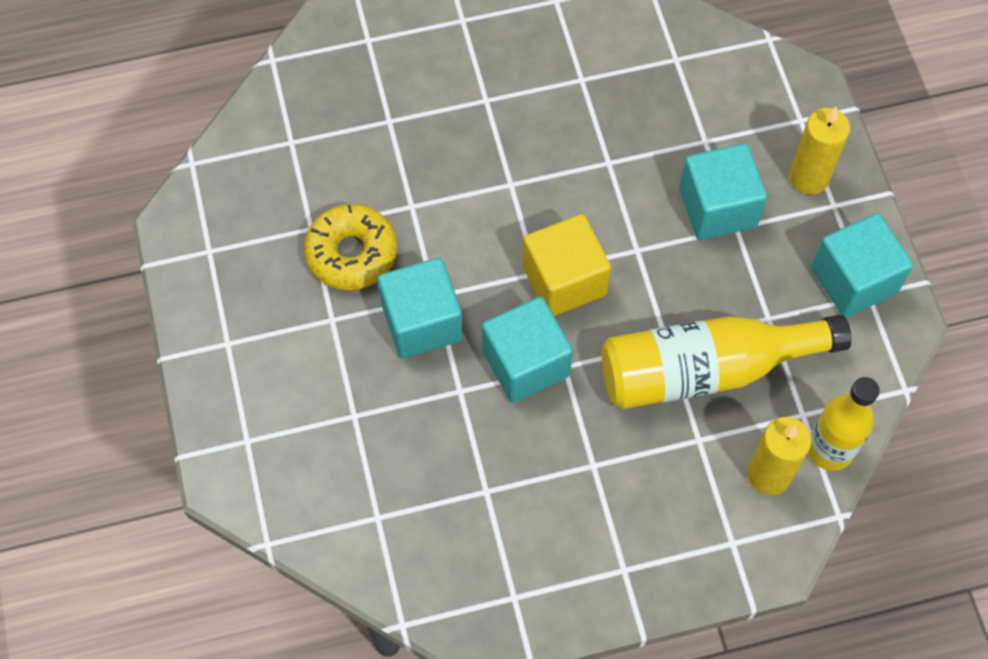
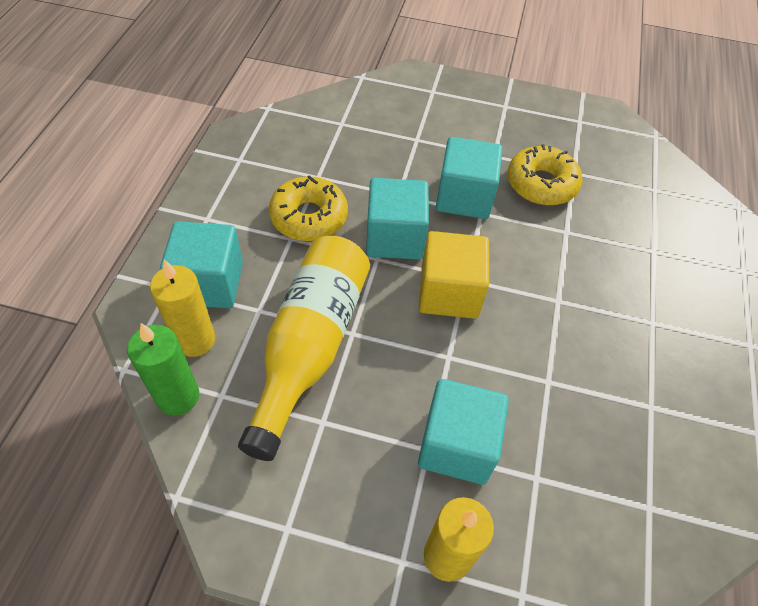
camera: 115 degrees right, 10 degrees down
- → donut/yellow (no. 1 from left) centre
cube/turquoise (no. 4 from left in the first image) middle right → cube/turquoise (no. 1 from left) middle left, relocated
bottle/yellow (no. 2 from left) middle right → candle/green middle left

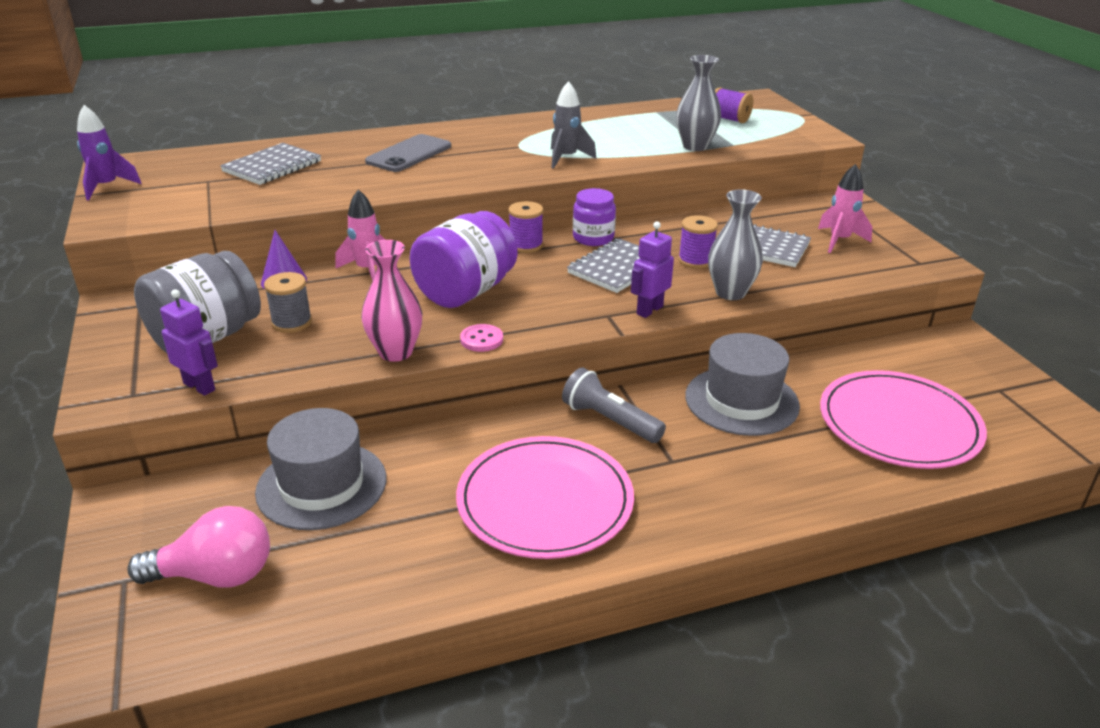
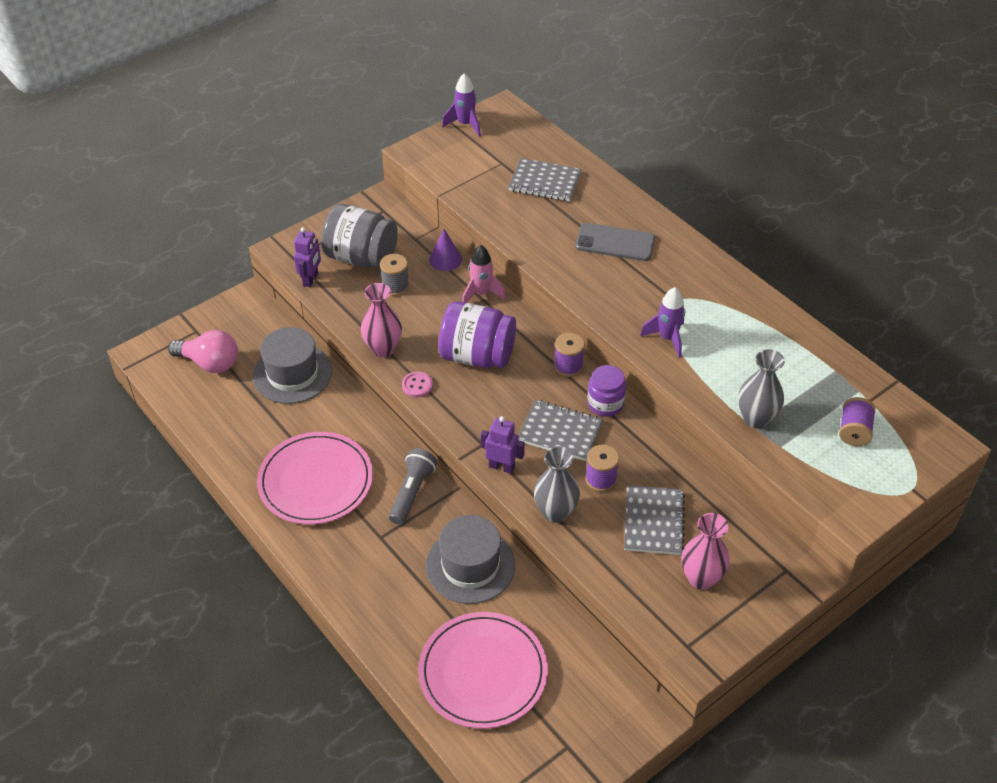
camera: 70 degrees right, 15 degrees up
rocket/pink (no. 2 from left) top right → vase/pink (no. 2 from left) bottom right
rocket/grey top centre → rocket/purple (no. 2 from left) centre
light bulb/pink bottom left → light bulb/pink middle left, 45 degrees counterclockwise

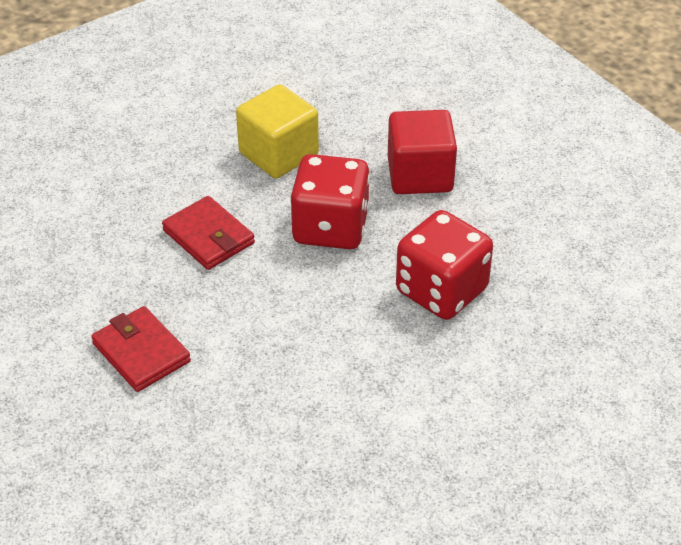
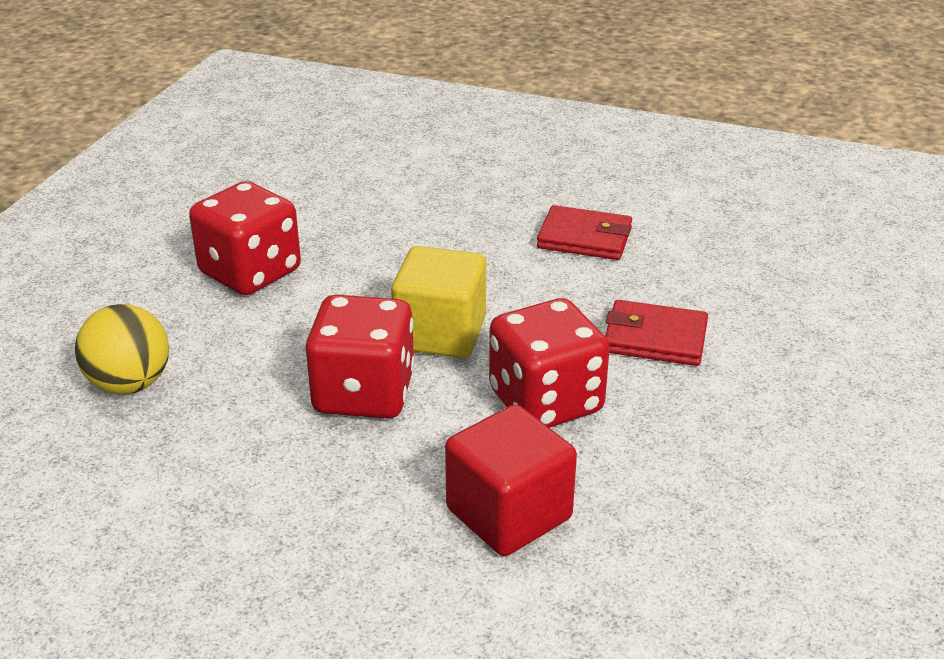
camera: 145 degrees right, 10 degrees down
- → ball/yellow middle left
- → dice/red (no. 1 from left) middle left
cube/yellow top centre → cube/yellow centre, relocated

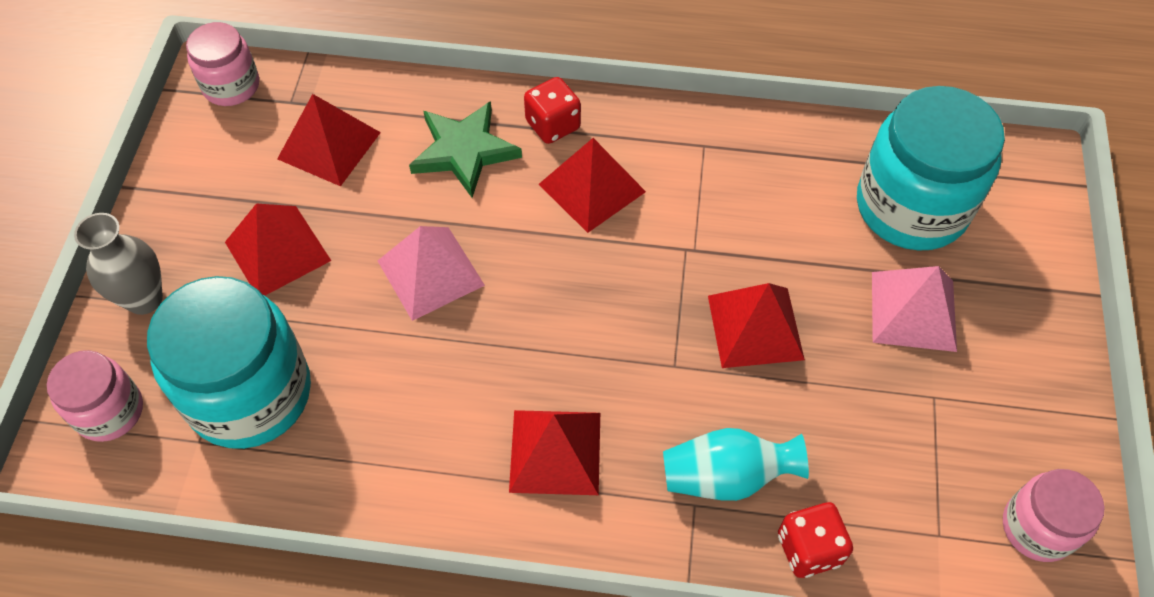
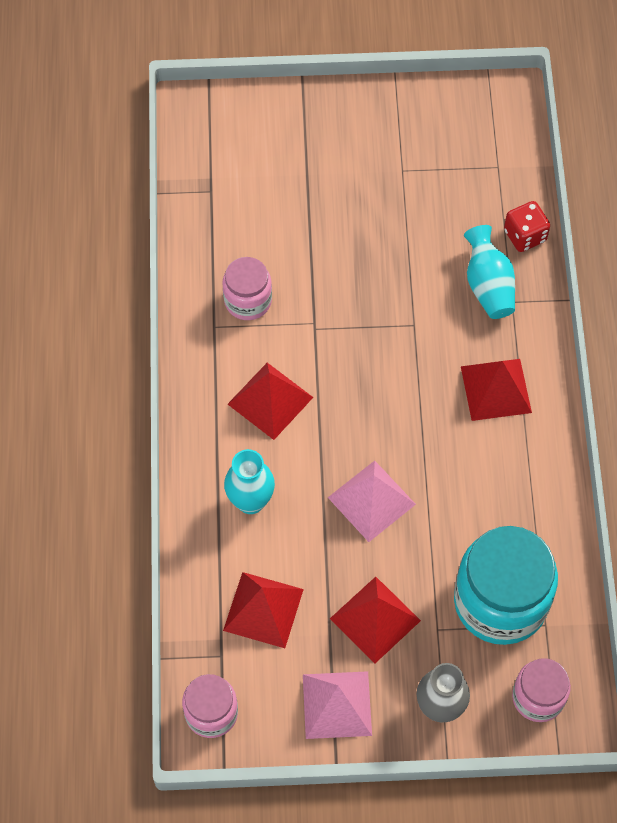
camera: 100 degrees left, 5 degrees up
dice/red (no. 1 from left) top centre → -
pyramid/red (no. 5 from left) centre → -
jar/turquoise (no. 2 from left) top right → -
pyramid/pink (no. 2 from left in the first image) middle right → pyramid/pink (no. 1 from left) bottom centre, relocated
jar/pink (no. 3 from left in the first image) bottom right → jar/pink (no. 2 from left) centre, relocated
star/green top centre → vase/turquoise (no. 1 from left) centre

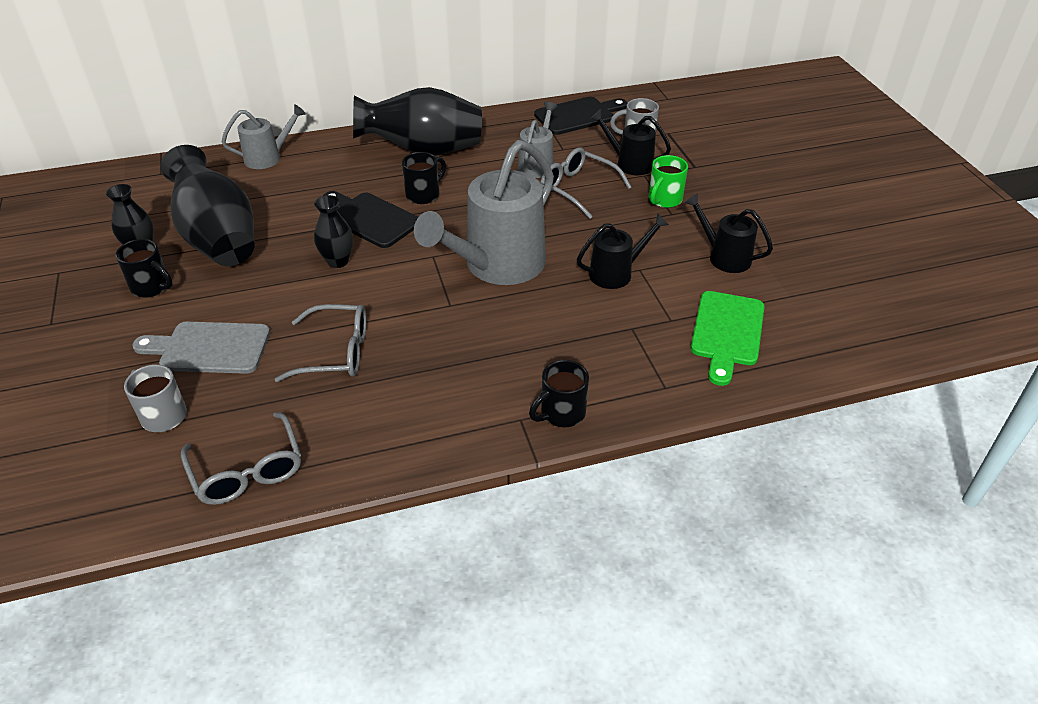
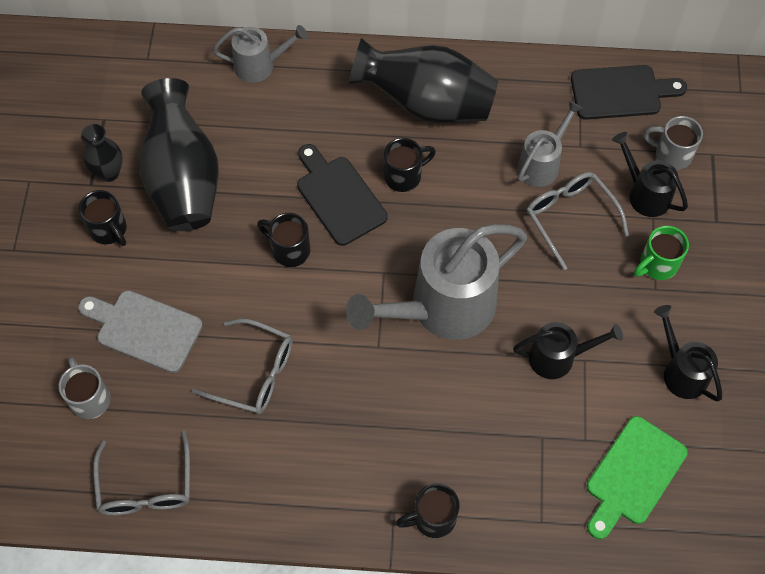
camera: 20 degrees right, 20 degrees up
vase/black (no. 3 from left) top left → mug/black (no. 2 from left) centre

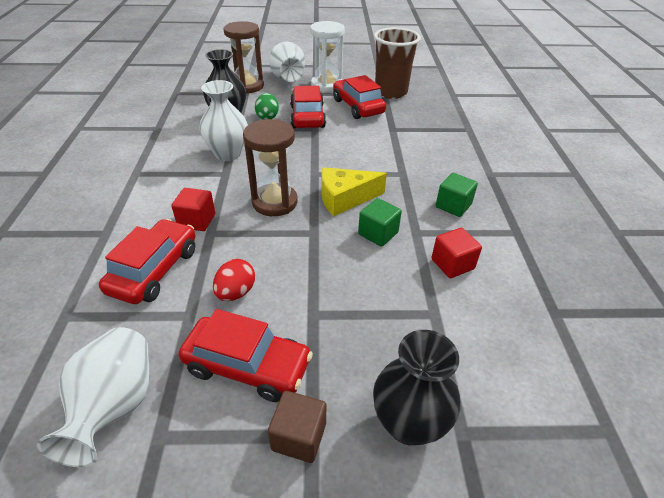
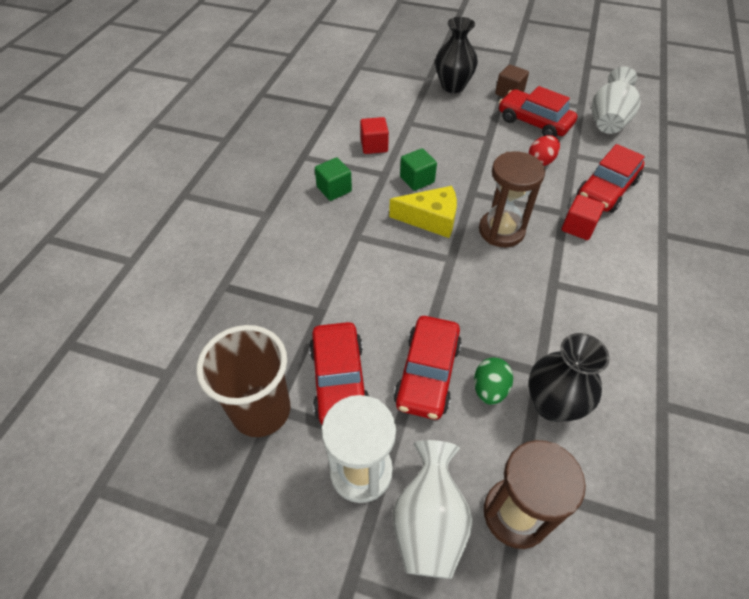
camera: 160 degrees left, 10 degrees up
vase/white (no. 2 from left) top centre → -

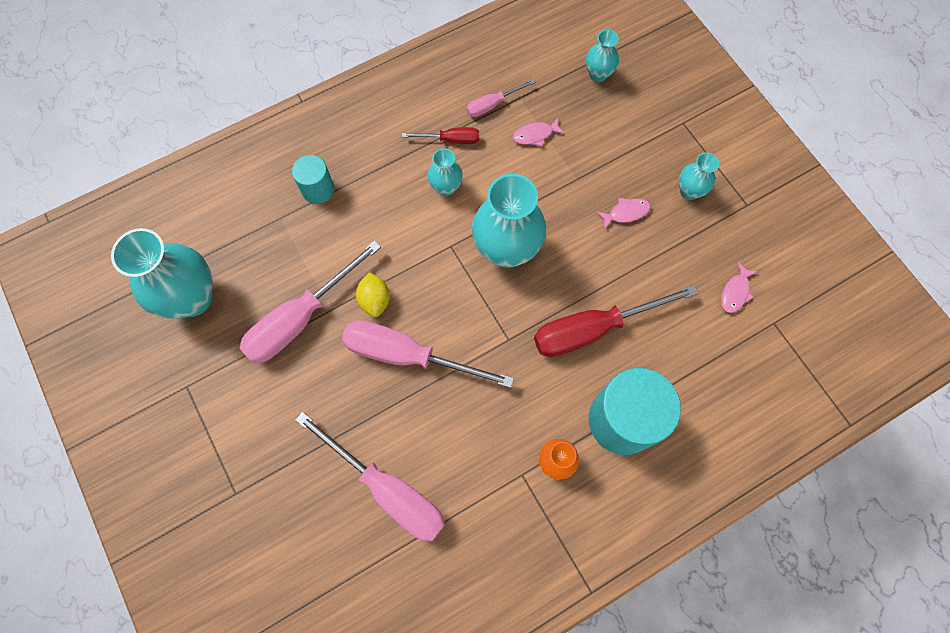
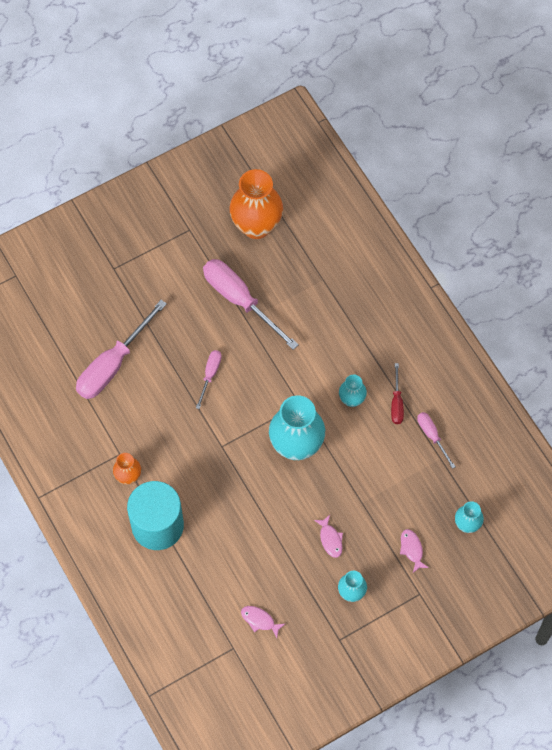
camera: 90 degrees right, 5 degrees down
cylinder/turquoise (no. 1 from left) top left → -
lemon/yellow centre → -
screwdriver/red (no. 2 from left) centre → -
fish/pink (no. 1 from left in the first image) top centre → fish/pink (no. 3 from left) bottom right, relocated
vase/turquoise (no. 1 from left) middle left → vase/orange (no. 2 from left) top centre
screwdriver/pink (no. 3 from left in the first image) centre → screwdriver/pink (no. 2 from left) centre, x0.50

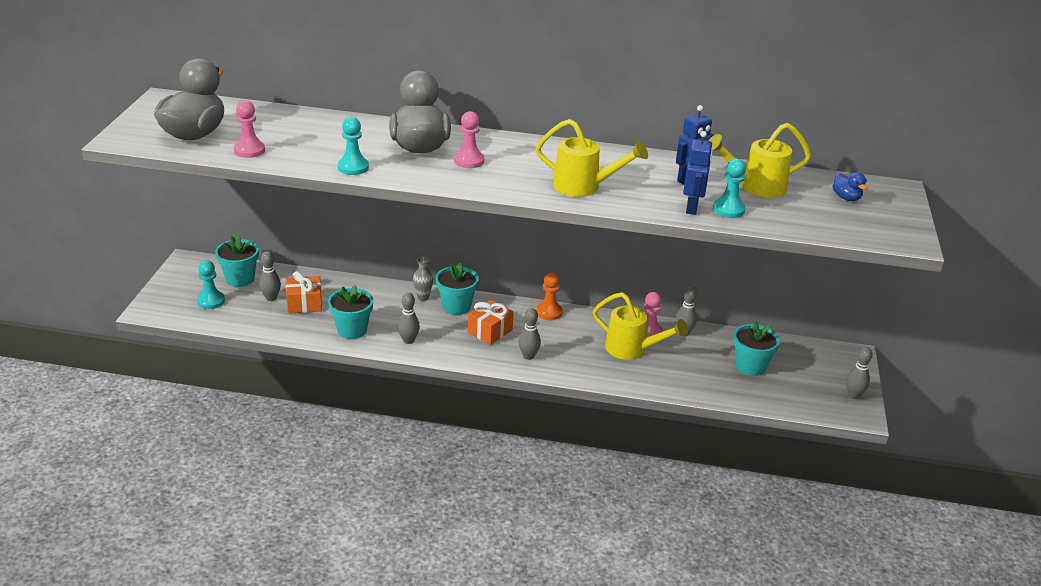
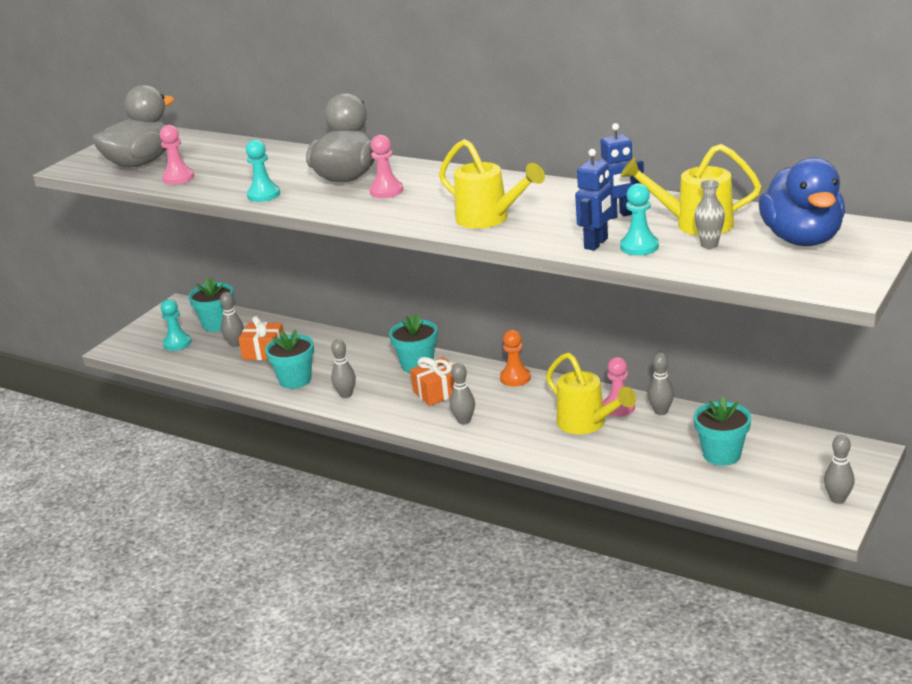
camera: 25 degrees right, 5 degrees down
vase/grey centre → vase/grey top right, relocated
duck/blue top right, x2.34

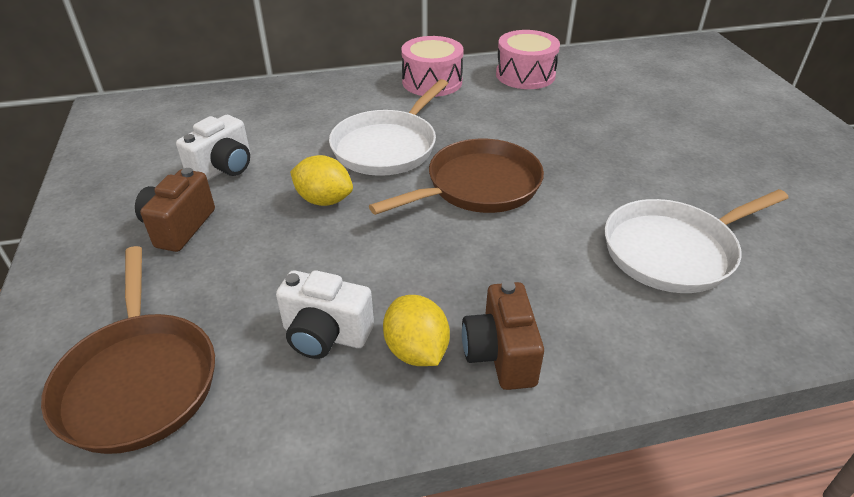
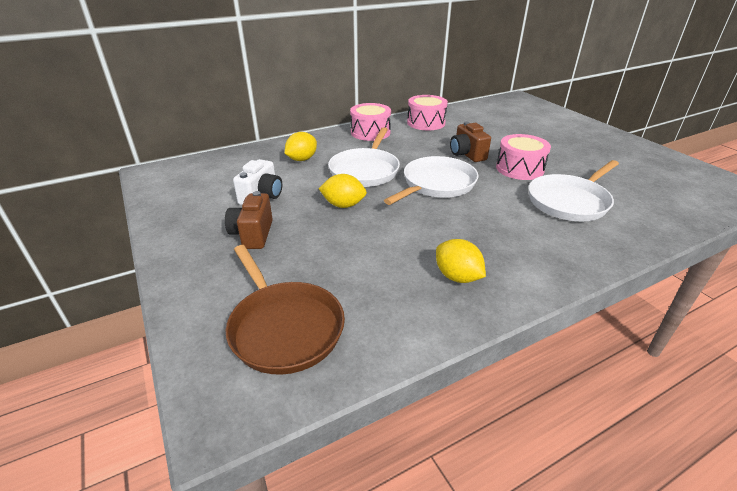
camera: 15 degrees left, 5 degrees down
camera/white (no. 2 from left) centre → -
- → lemon/yellow (no. 1 from left) top centre
- → drum/pink (no. 3 from left) top right
camera/brown (no. 2 from left) bottom centre → camera/brown (no. 2 from left) top centre, relocated
pan/brown (no. 2 from left) centre → pan/white (no. 2 from left) centre

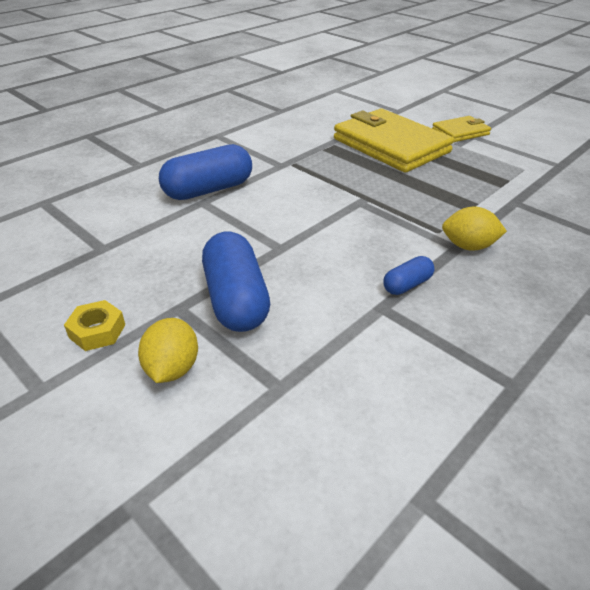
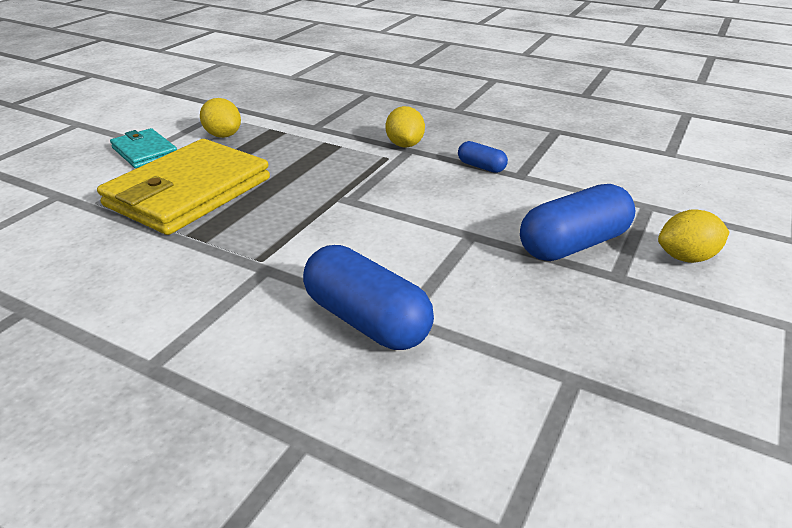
camera: 105 degrees left, 5 degrees down
nut/yellow middle left → -
- → lemon/yellow (no. 1 from left) top left
wallet/yellow (no. 2 from left) top right → wallet/turquoise top left

